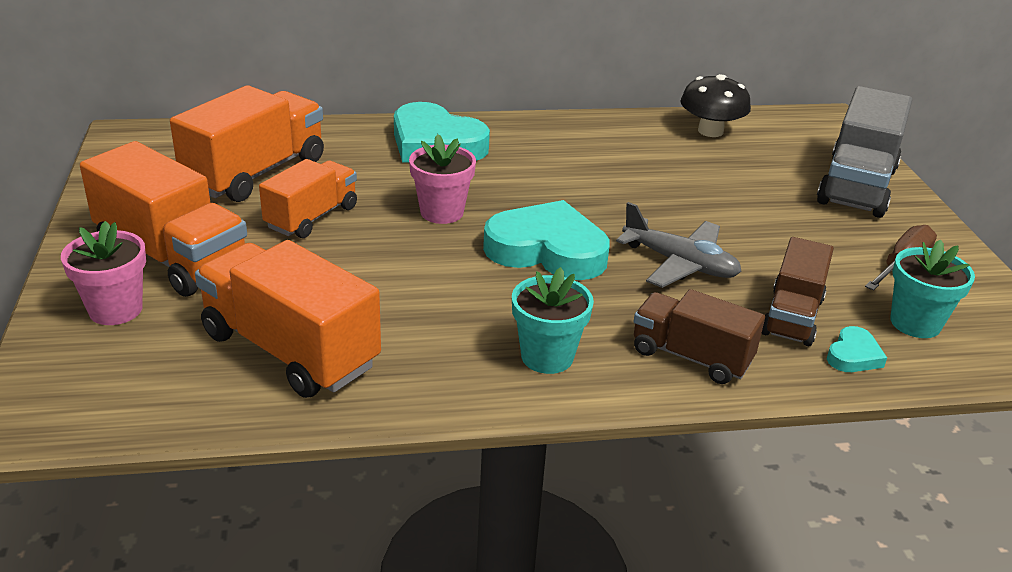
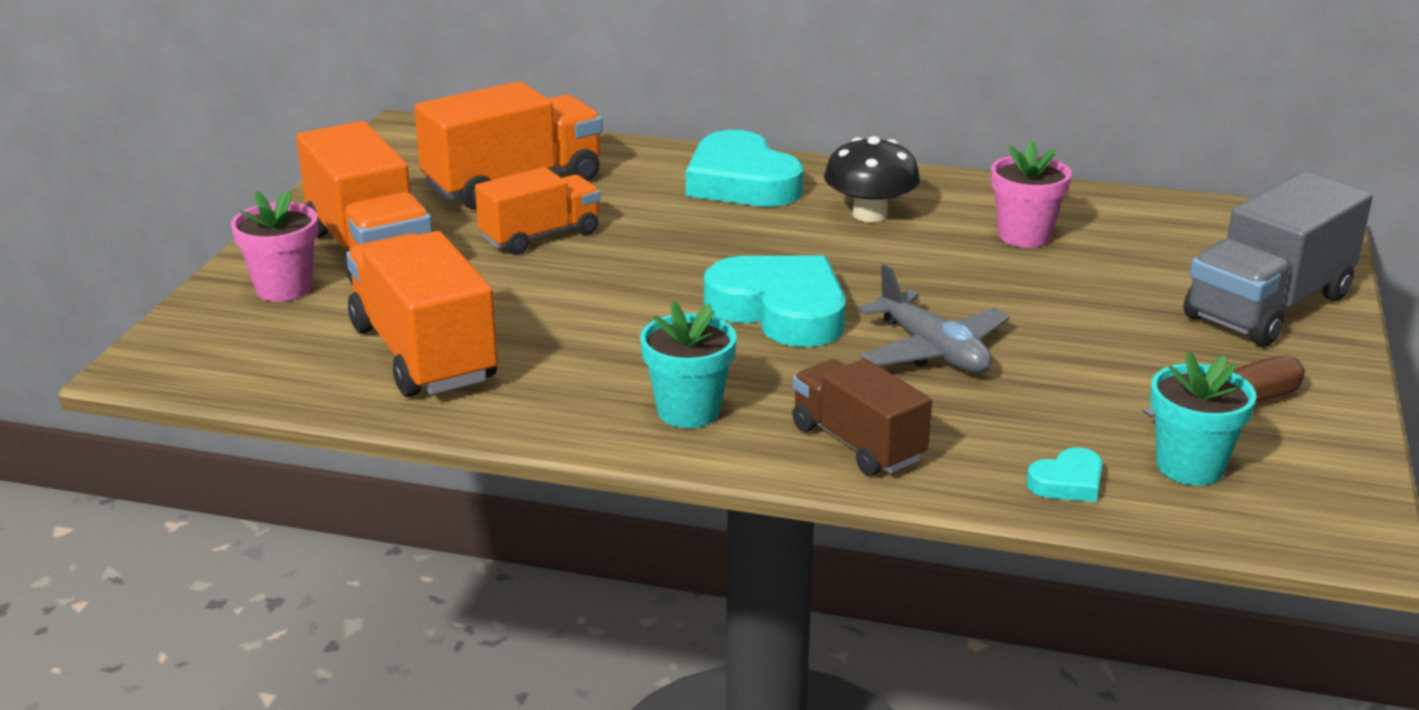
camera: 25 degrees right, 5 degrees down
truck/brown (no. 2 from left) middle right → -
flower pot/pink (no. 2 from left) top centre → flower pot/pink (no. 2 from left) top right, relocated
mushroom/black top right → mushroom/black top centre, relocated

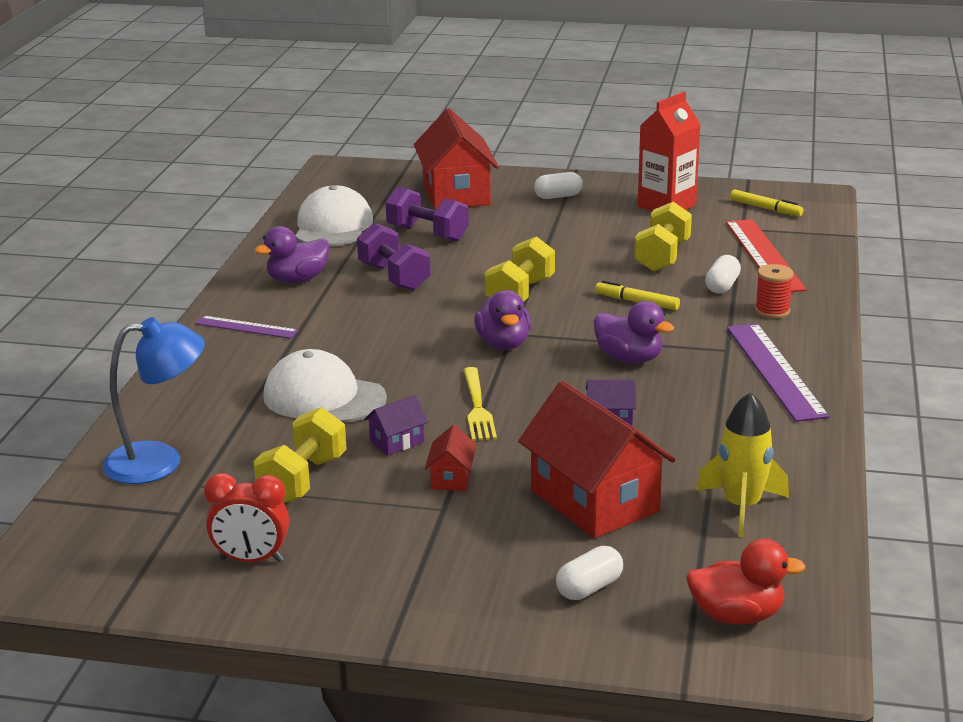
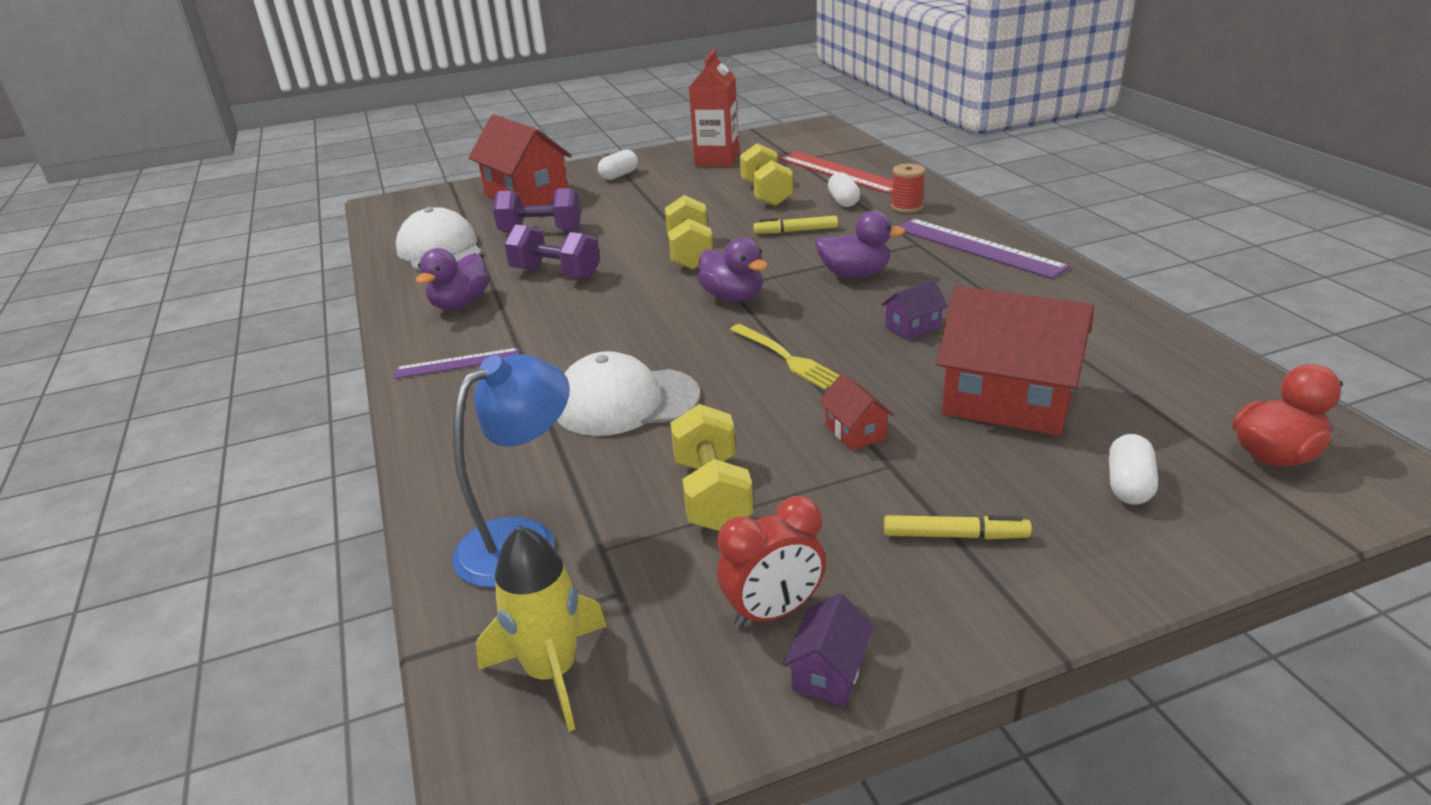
camera: 30 degrees left, 5 degrees up
house/purple (no. 1 from left) centre → house/purple (no. 1 from left) bottom centre, relocated
rocket/yellow middle right → rocket/yellow bottom centre, relocated
marker/yellow (no. 2 from left) top right → marker/yellow (no. 2 from left) middle right, relocated

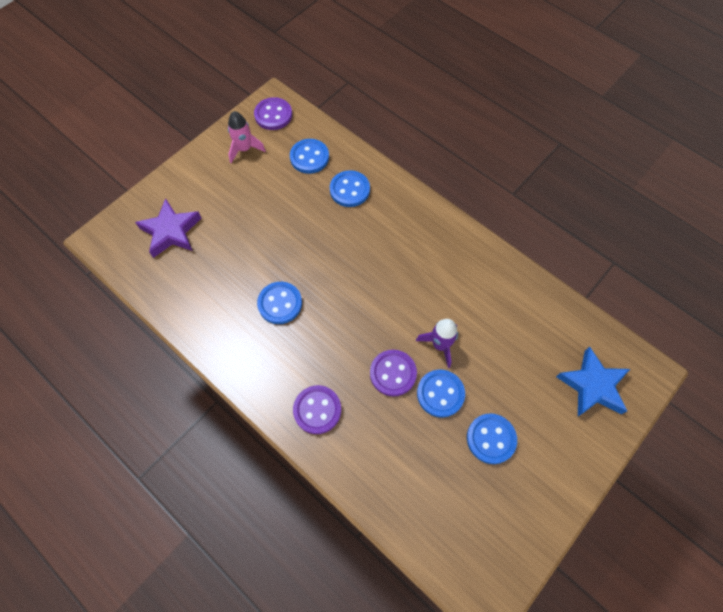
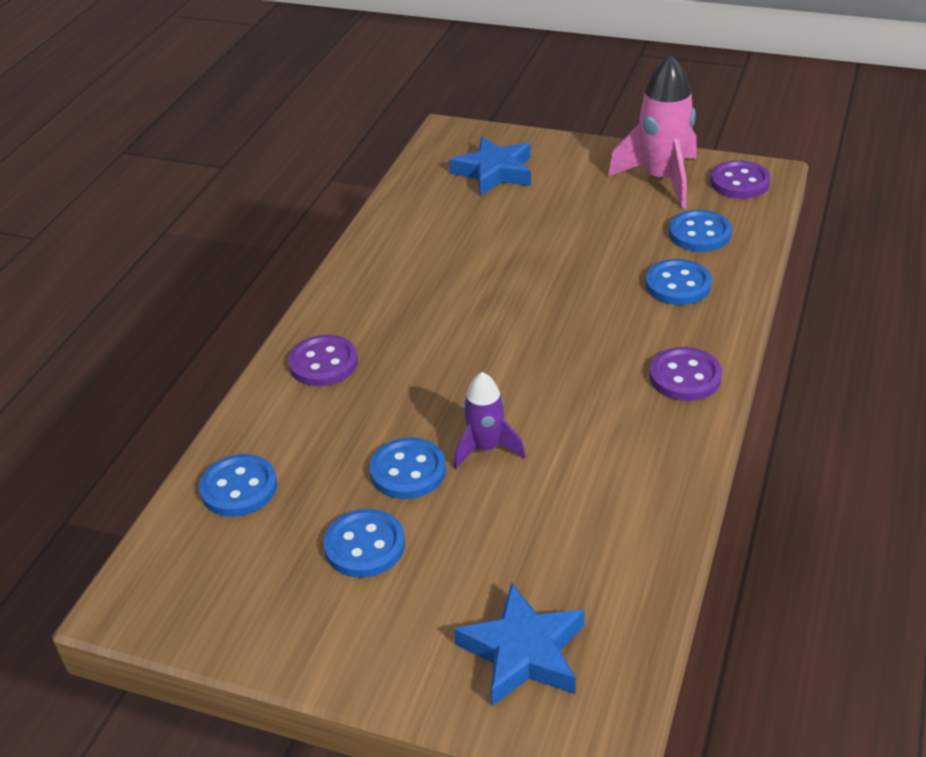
camera: 70 degrees right, 25 degrees down
button/blue (no. 1 from left) centre → button/blue (no. 1 from left) middle left, relocated
button/purple (no. 3 from left in the first image) centre → button/purple (no. 2 from left) middle right, relocated
star/purple middle left → star/blue (no. 1 from left) top centre
rocket/pink top centre → rocket/pink top right, x1.72

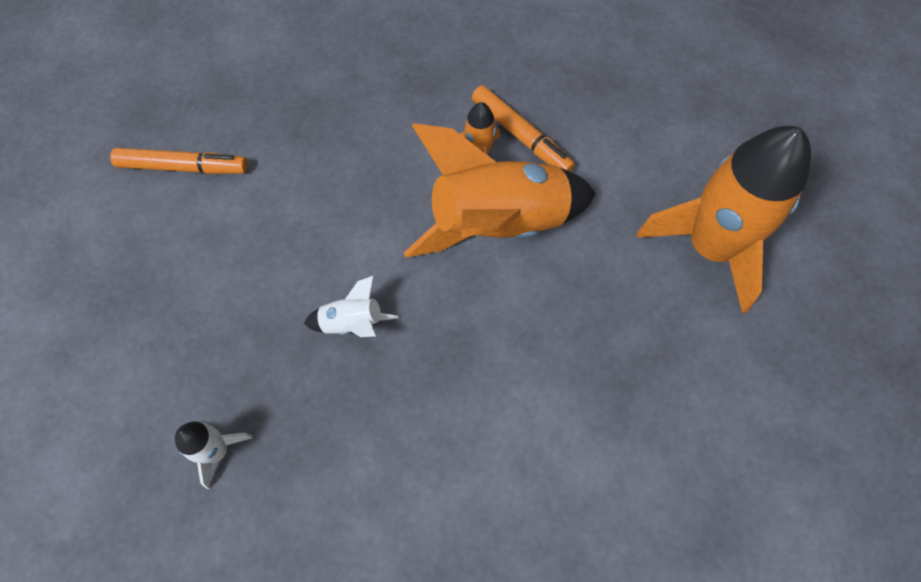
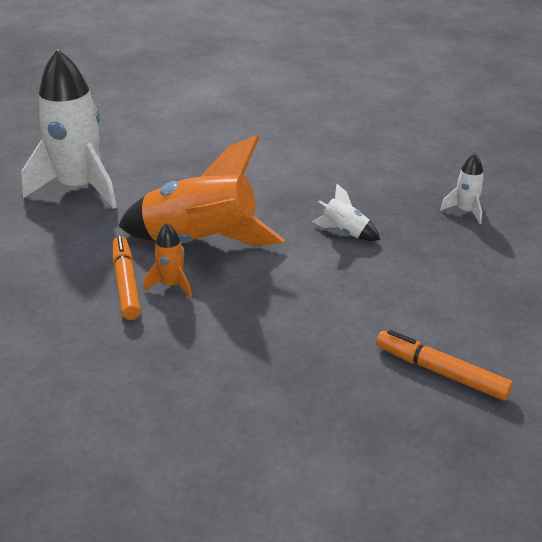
camera: 150 degrees left, 30 degrees down
rocket/orange (no. 3 from left) middle right → rocket/white (no. 1 from left) top left

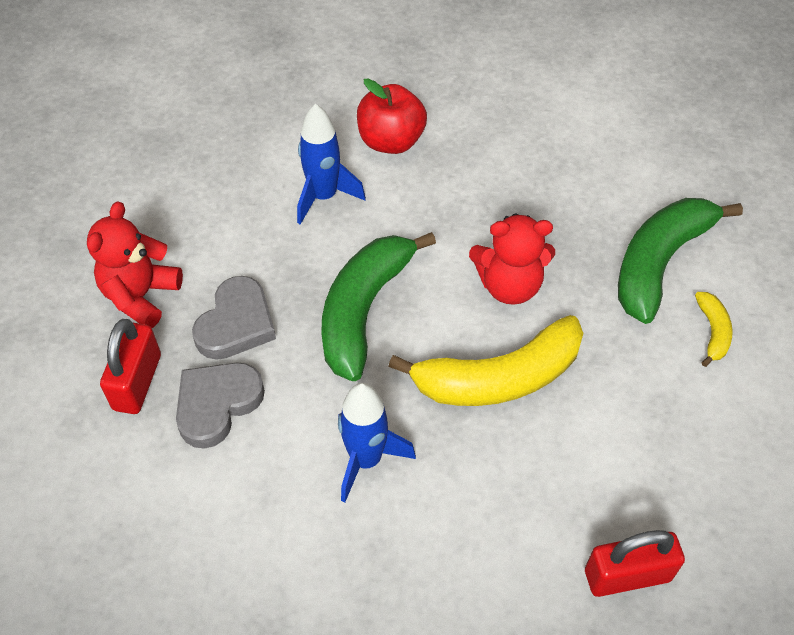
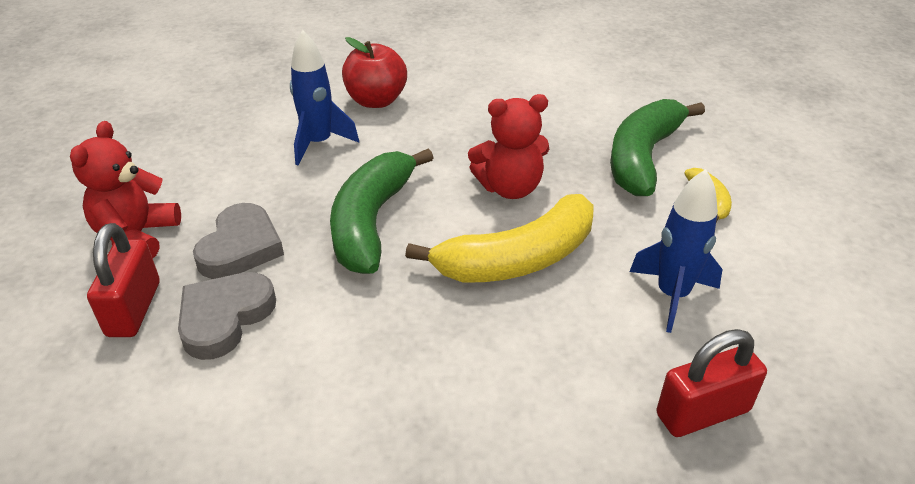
camera: 10 degrees left, 15 degrees down
rocket/blue (no. 2 from left) bottom centre → rocket/blue (no. 2 from left) middle right, relocated

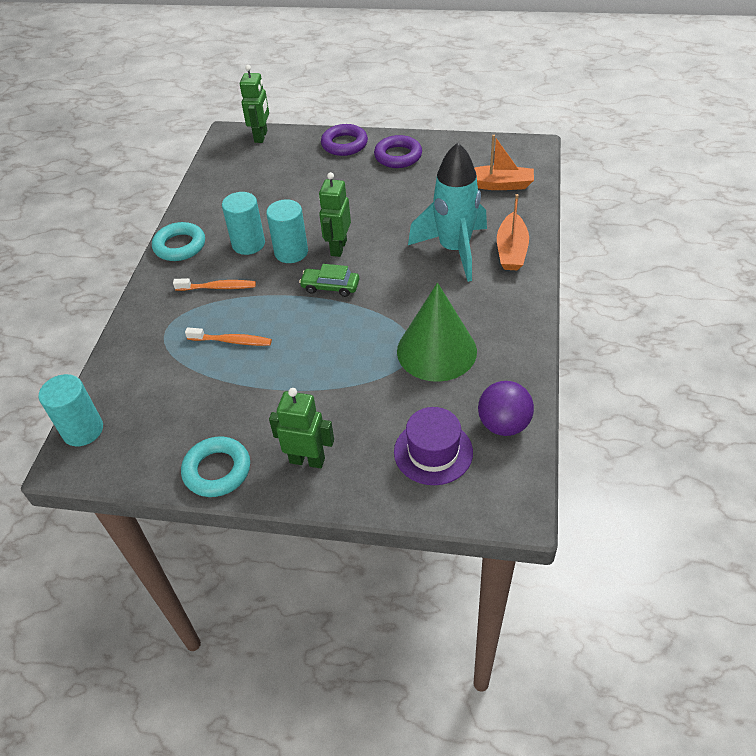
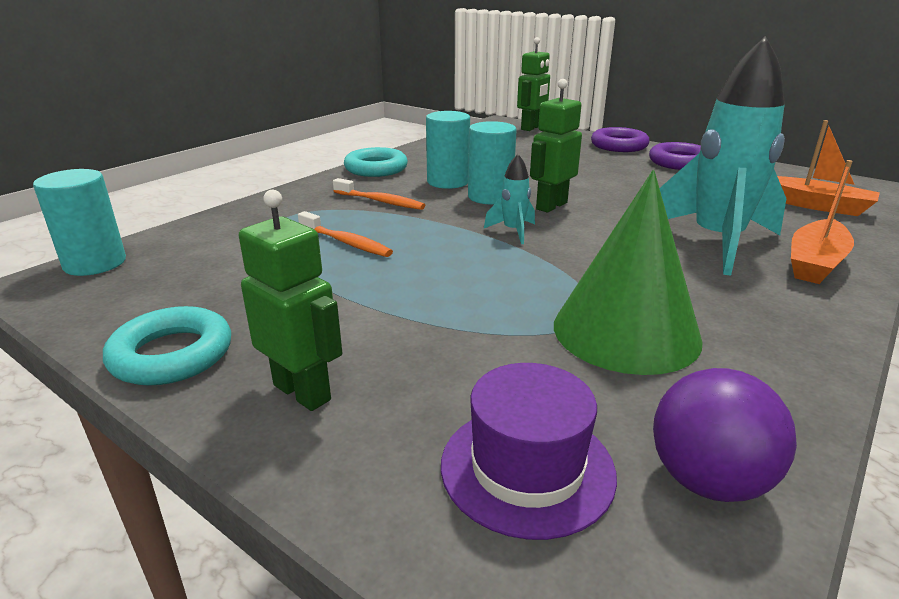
camera: 25 degrees right, 20 degrees down
car/green centre → rocket/turquoise (no. 1 from left) top centre

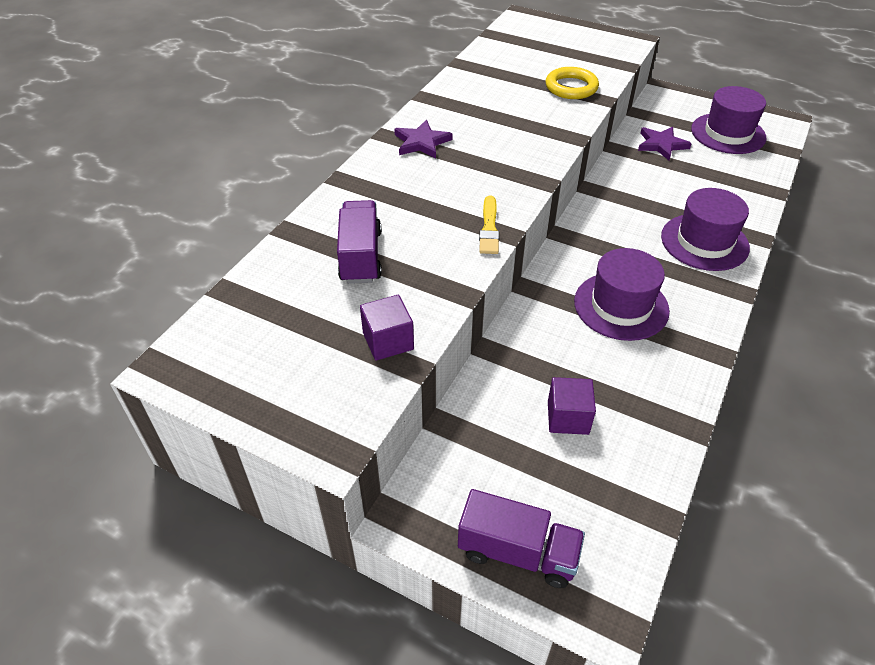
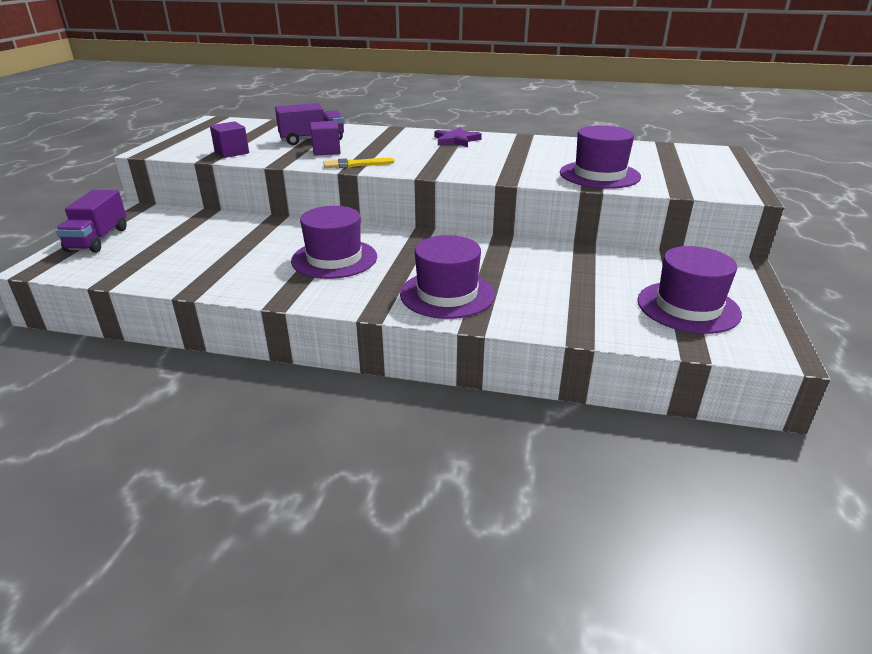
camera: 75 degrees right, 15 degrees down
star/purple (no. 2 from left) top right → -
cube/purple (no. 2 from left) centre → cube/purple (no. 2 from left) top centre, relocated
ring/yellow top centre → hat/purple (no. 3 from left) top right

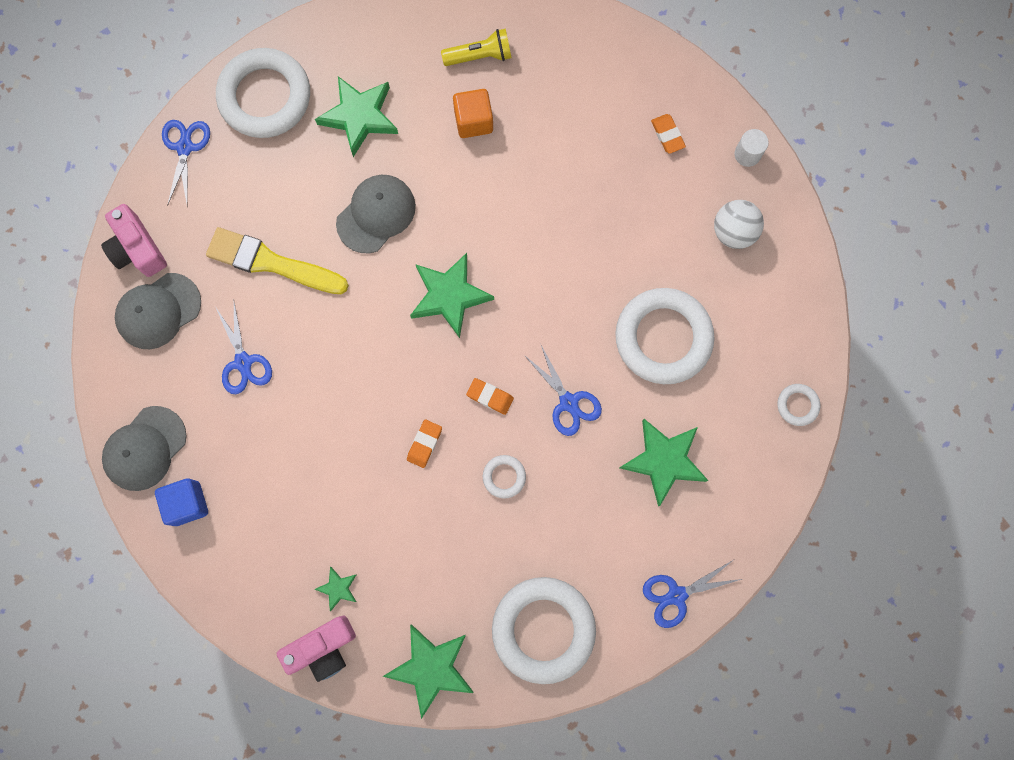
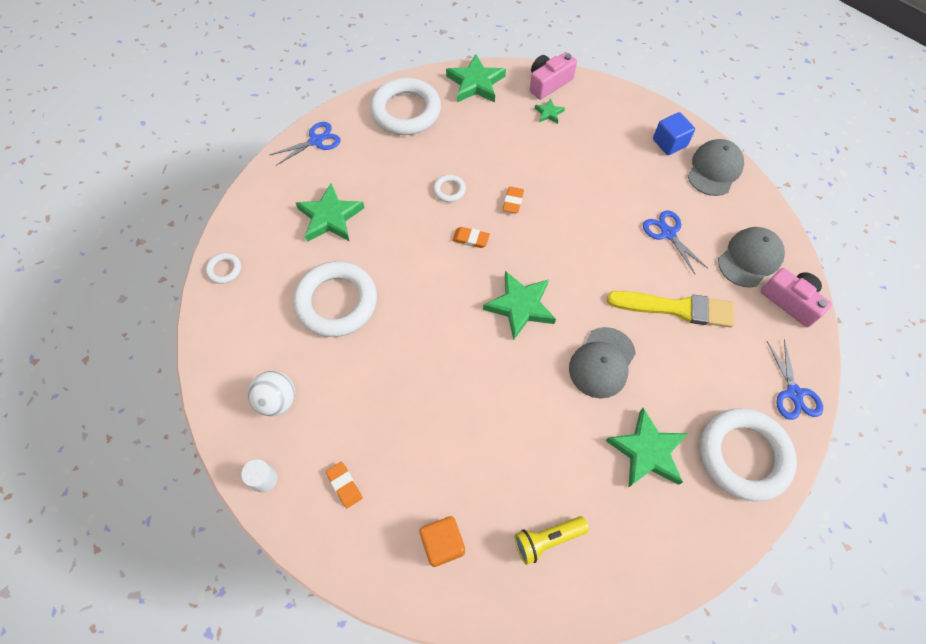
camera: 170 degrees right, 15 degrees down
scissors/blue (no. 3 from left) centre → -
cube/orange top centre → cube/orange bottom centre, relocated

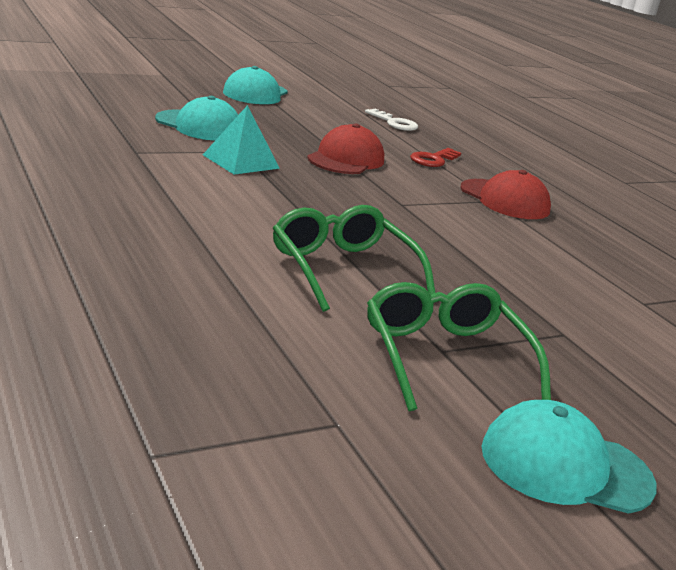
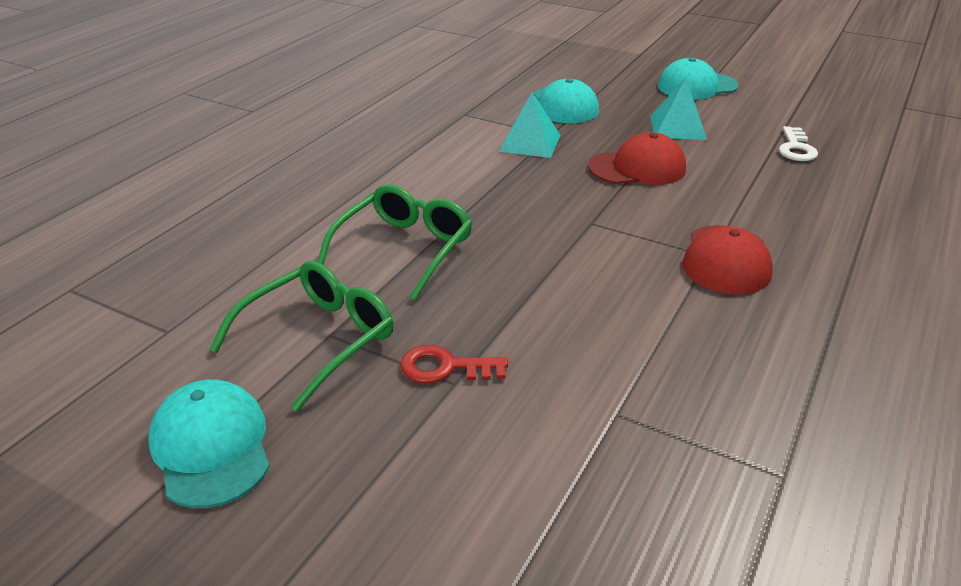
camera: 60 degrees right, 10 degrees up
- → pyramid/turquoise (no. 2 from left) top right
key/red top centre → key/red centre, relocated

